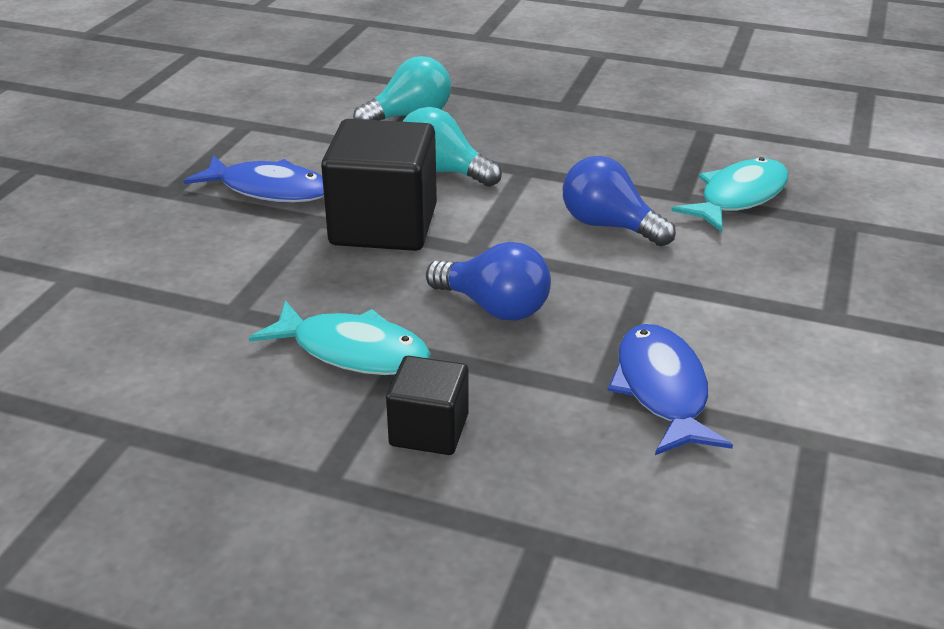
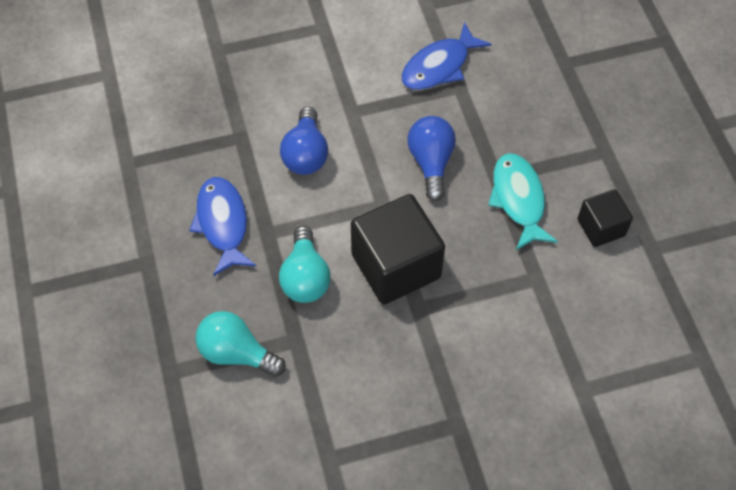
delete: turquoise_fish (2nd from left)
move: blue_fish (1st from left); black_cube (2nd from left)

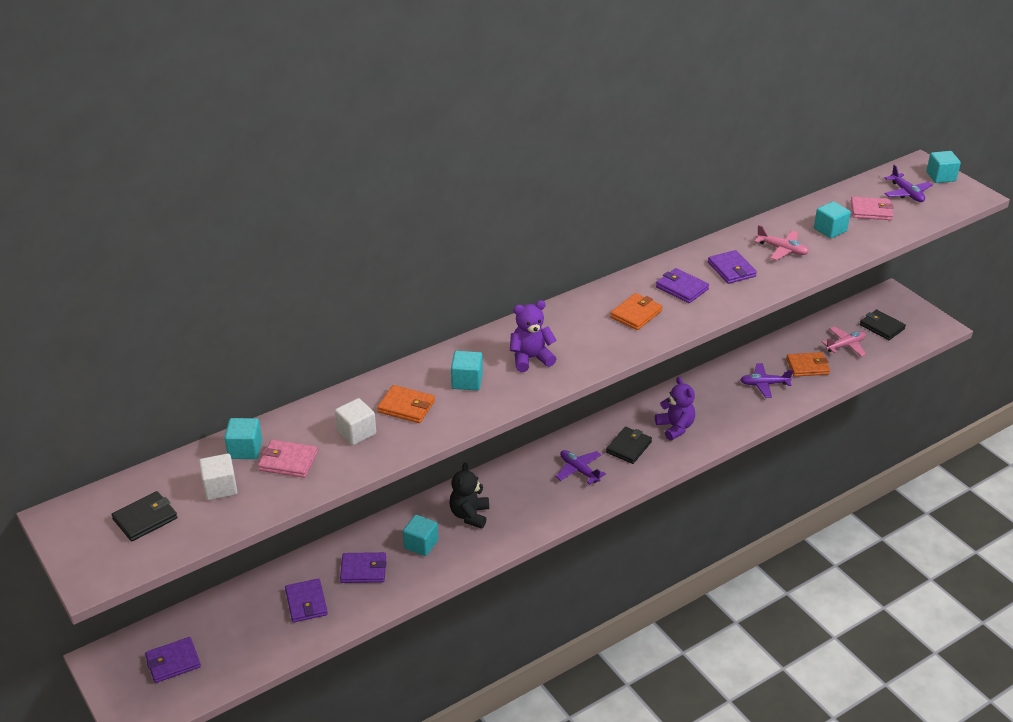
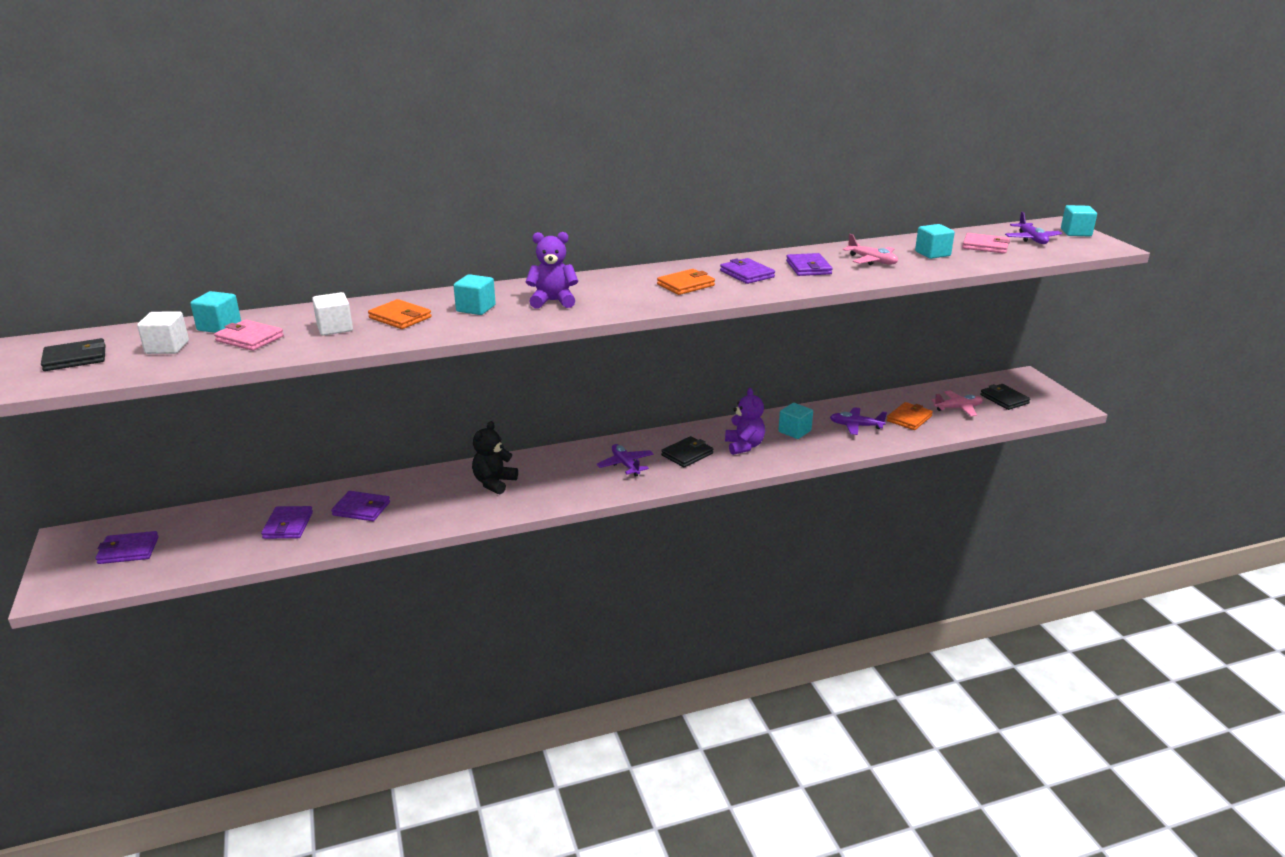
move: turquoise_cube (2nd from left in the first image) to turquoise_cube (3rd from left)
rotate: orange_wallet (3rd from left) 60 degrees counterclockwise

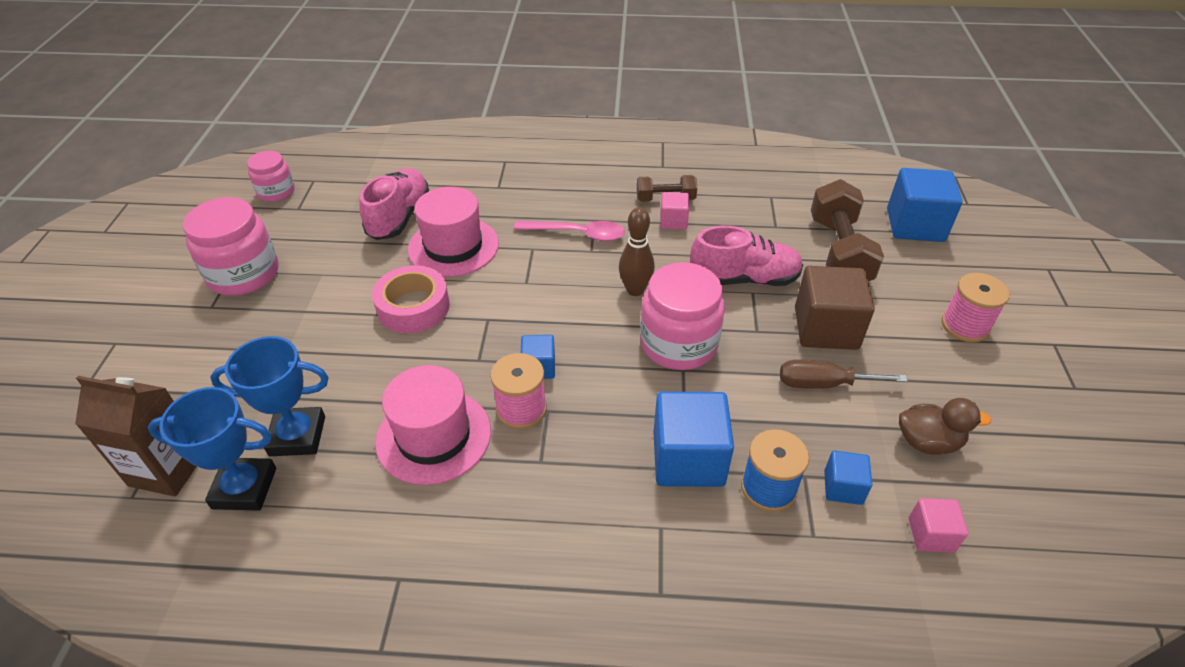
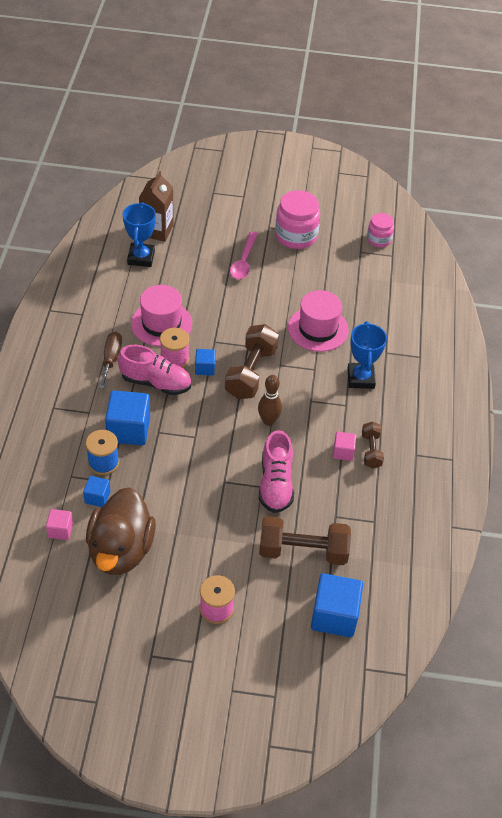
delete: pink_tape; pink_jar (3rd from left); brown_cube
insert: brown_dumbbell (1st from left)
move: blue_trophy (2nd from left); pink_shoe (1st from left); pink_spoon; brown_screwdriver
resize: brown_duck x2.00

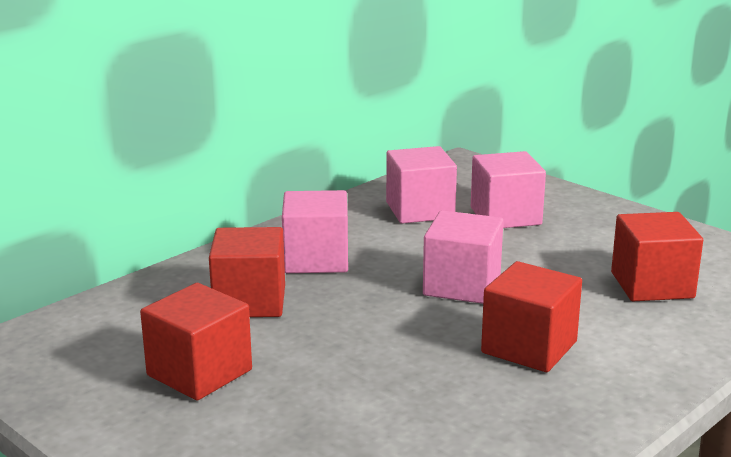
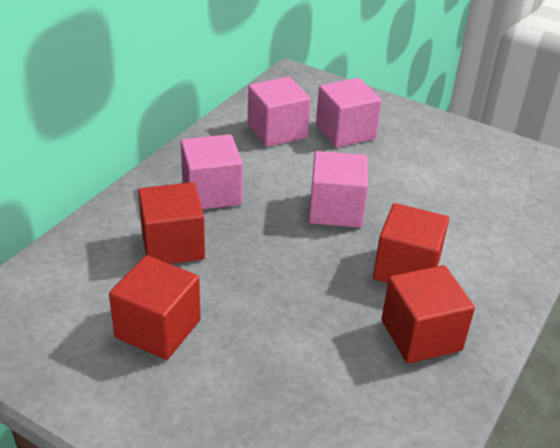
move: red_cube (4th from left)

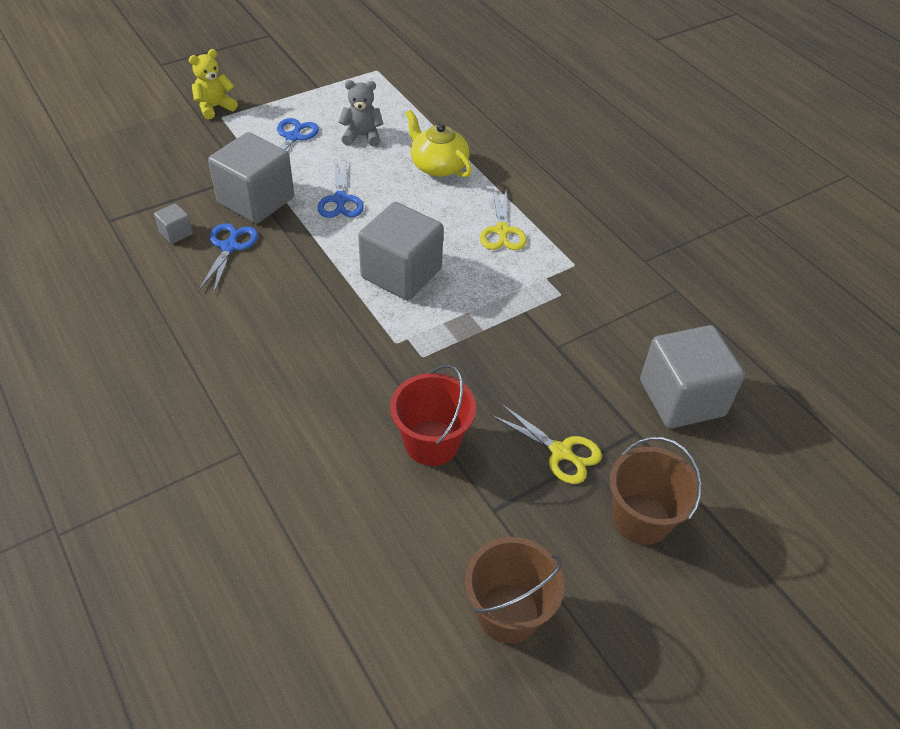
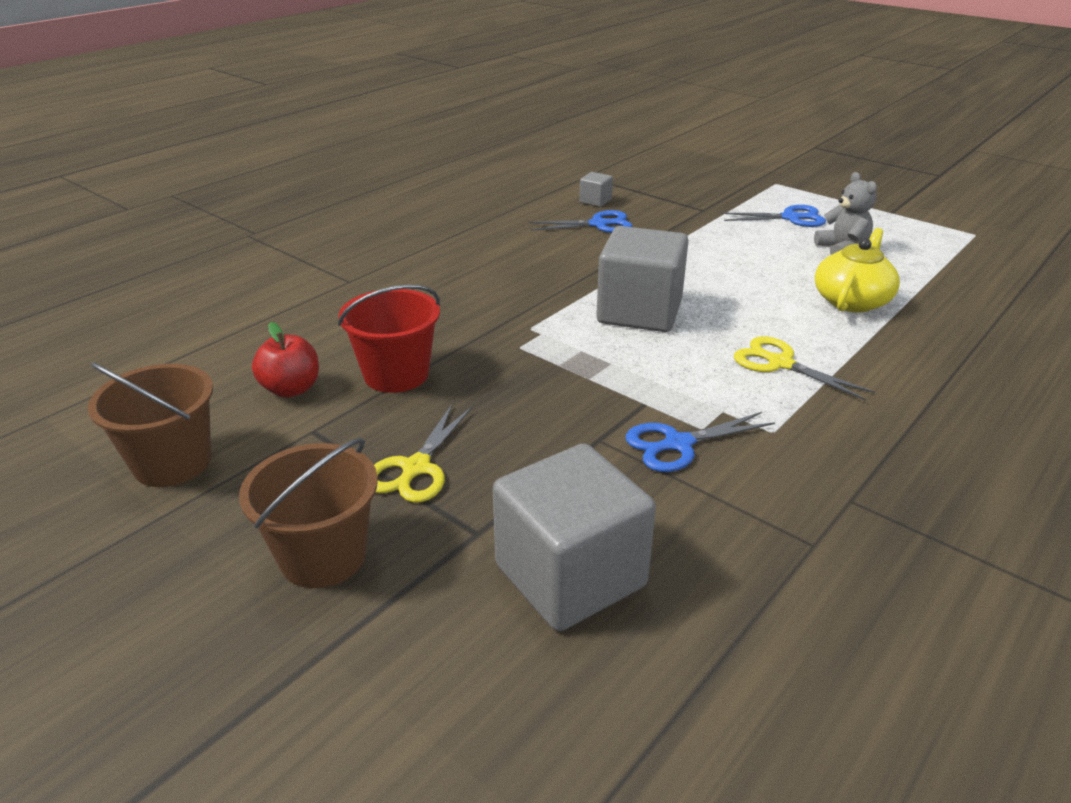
delete: yellow_teddy_bear; grey_cube (2nd from left)
insert: red_apple
move: blue_scissors (3rd from left in the first image) to blue_scissors (2nd from left)
rotate: yellow_scissors (1st from left in the first image) 60 degrees clockwise

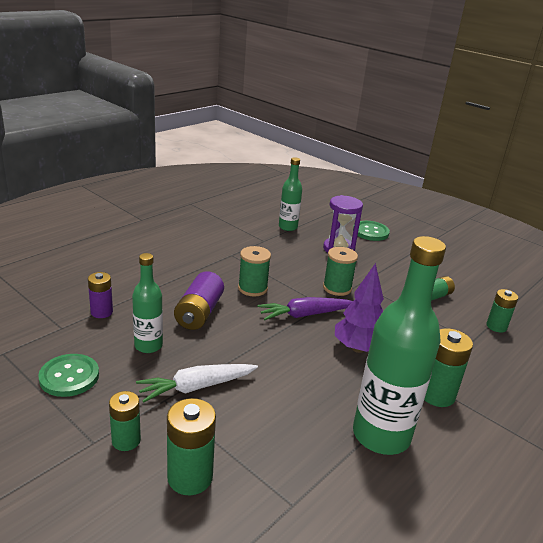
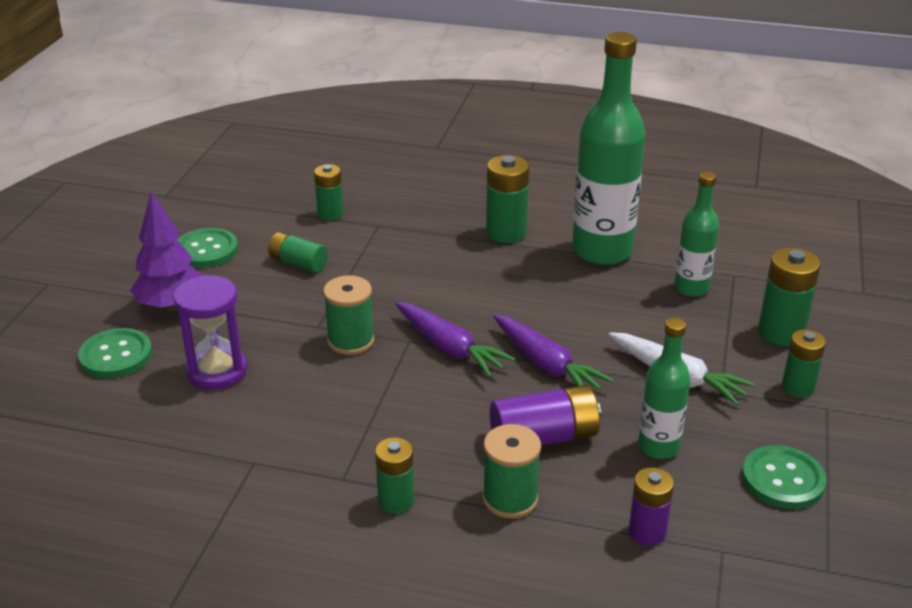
insert: green_button (2nd from left); green_battery (3rd from left); purple_carrot (2nd from left)
move: green_spool (1st from left in the first image) to green_spool (2nd from left); green_bottle (2nd from left in the first image) to green_bottle (3rd from left); purple_tree

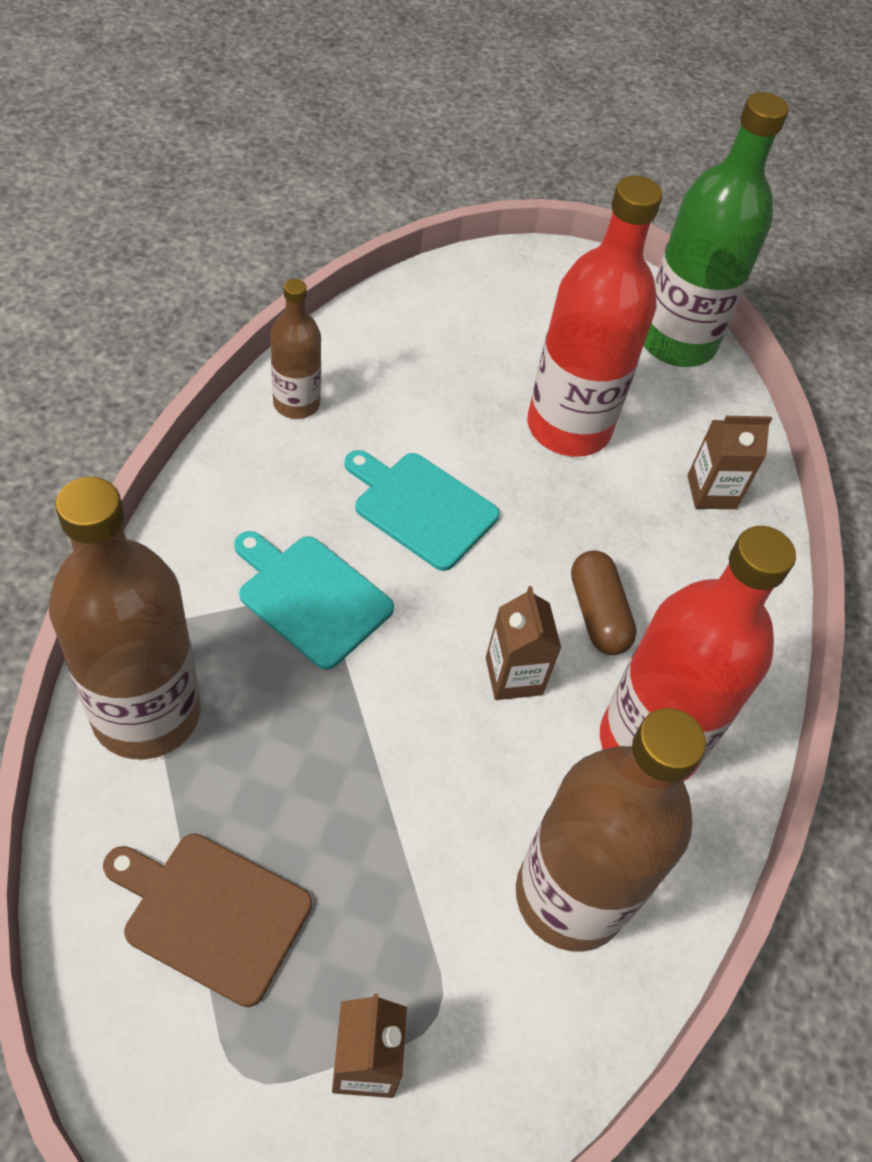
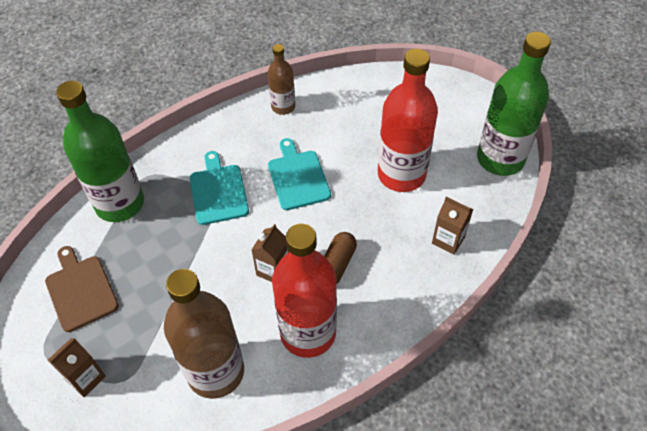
recolor: brown_bottle (1st from left) to green_bottle (1st from left)

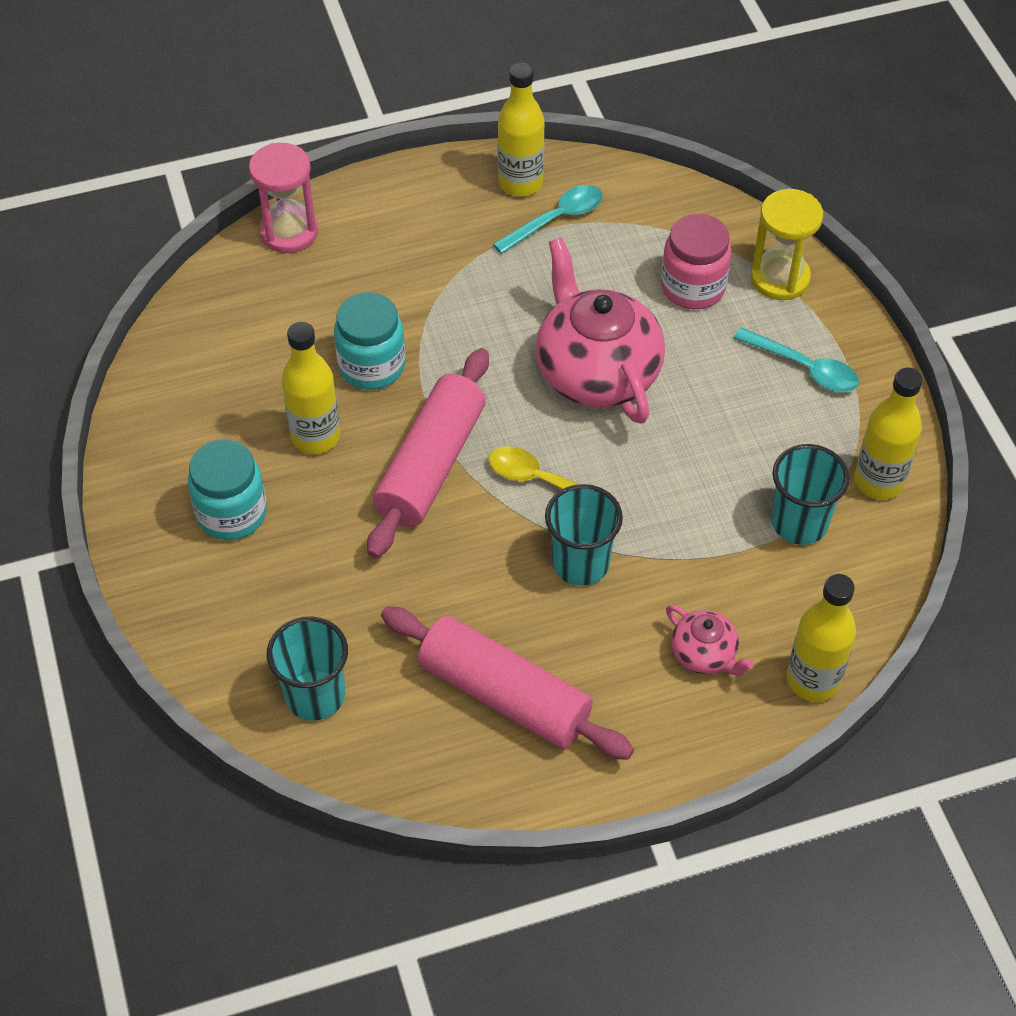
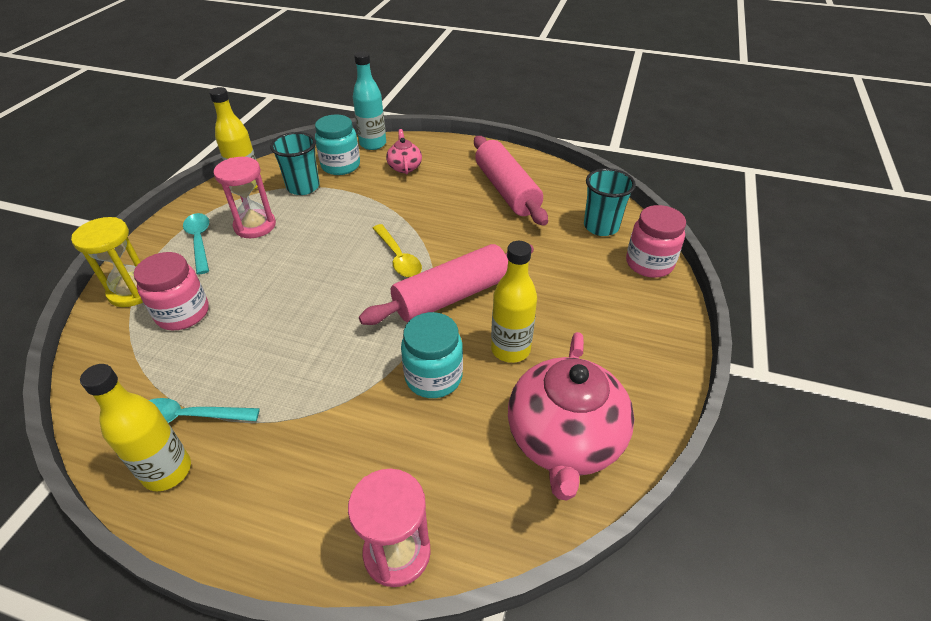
delete: turquoise_cup (2nd from left)
insert: pink_hourglass (1st from left); pink_jar (2nd from left)
move: turquoise_jar (1st from left); pink_teapot (1st from left in the first image) to pink_teapot (2nd from left)
recolor: yellow_bottle (3rd from left) to turquoise_bottle

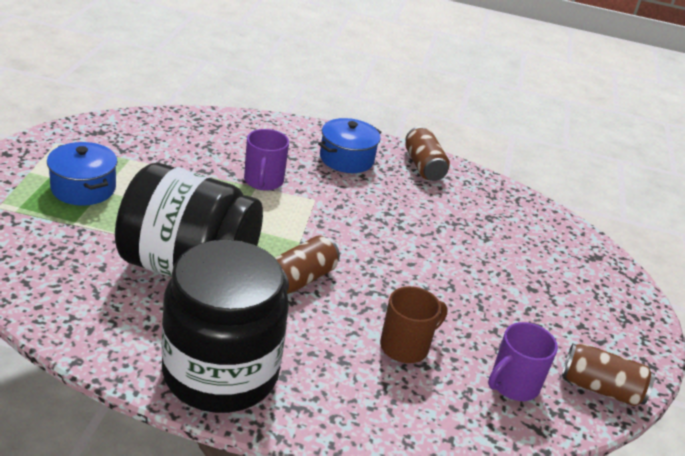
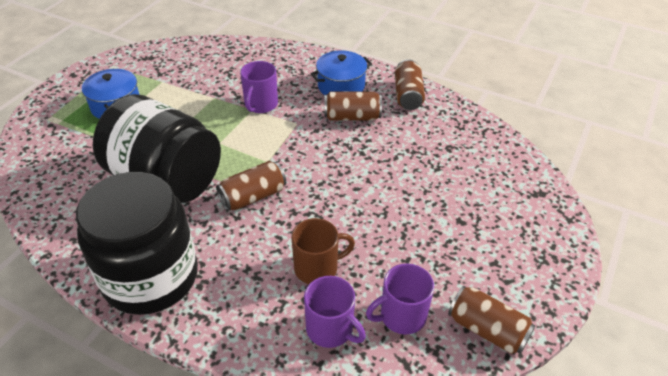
insert: purple_mug (2nd from left); brown_can (2nd from left)

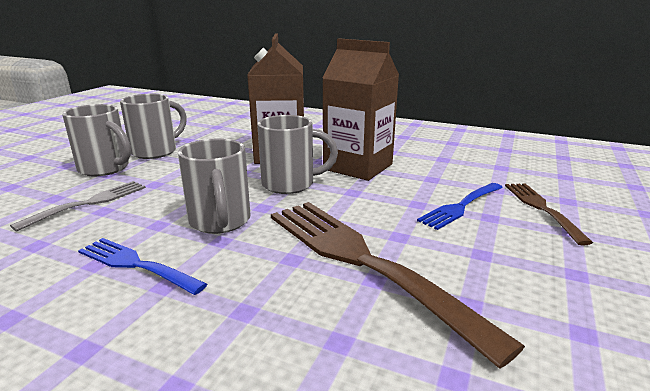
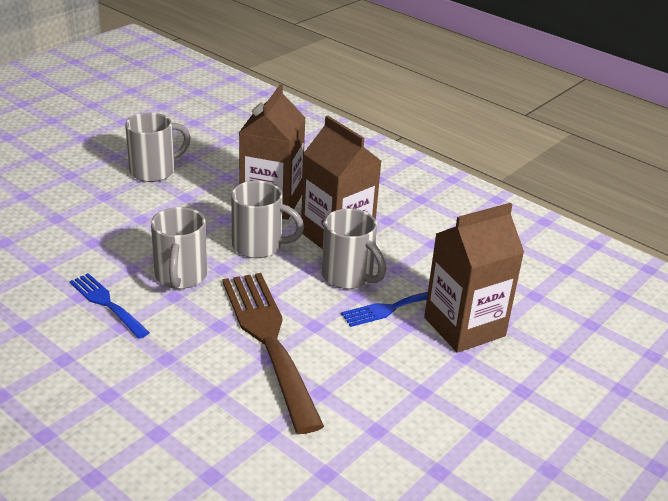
delete: grey_fork
move: grey_mug (1st from left in the first image) to grey_mug (4th from left)
replace: brown_fork (2nd from left) to brown_carton (3rd from left)

